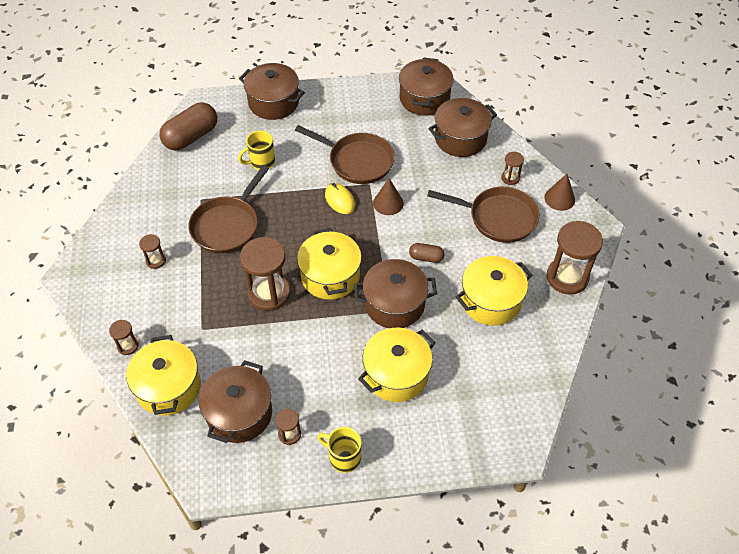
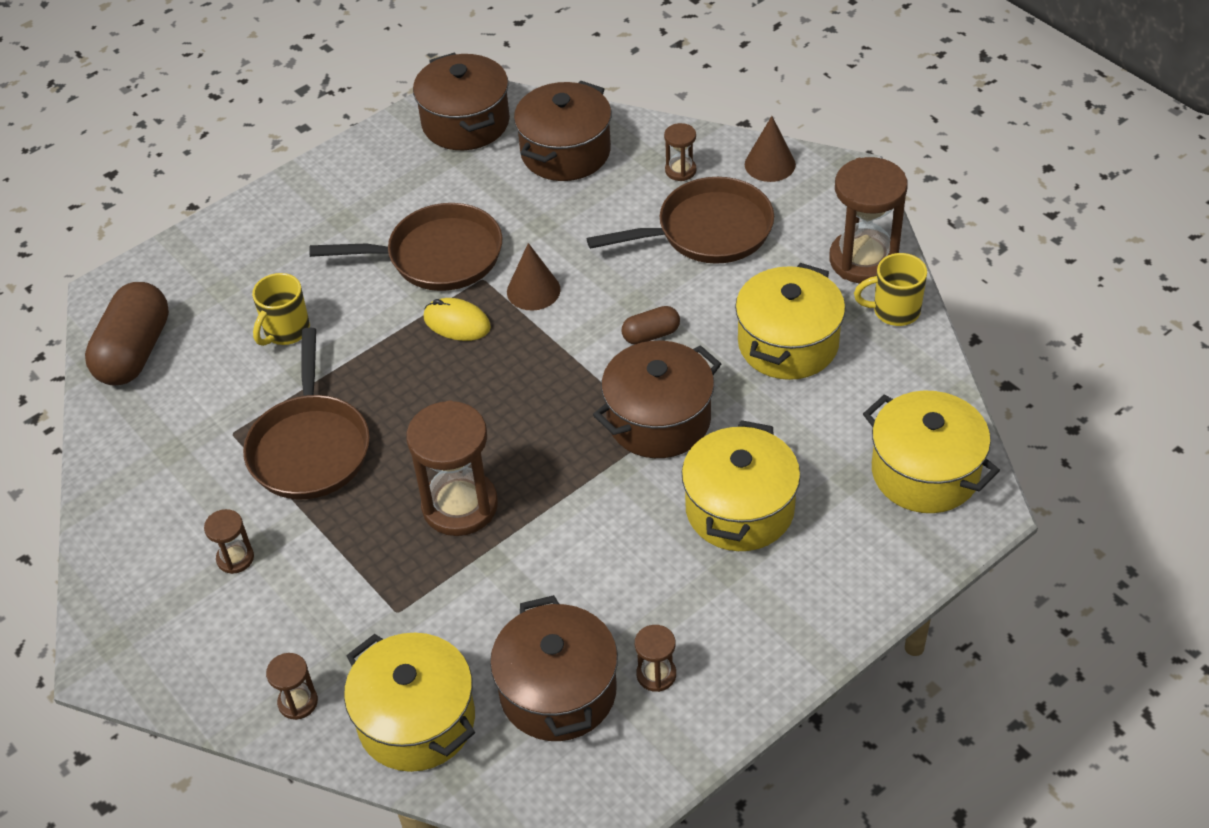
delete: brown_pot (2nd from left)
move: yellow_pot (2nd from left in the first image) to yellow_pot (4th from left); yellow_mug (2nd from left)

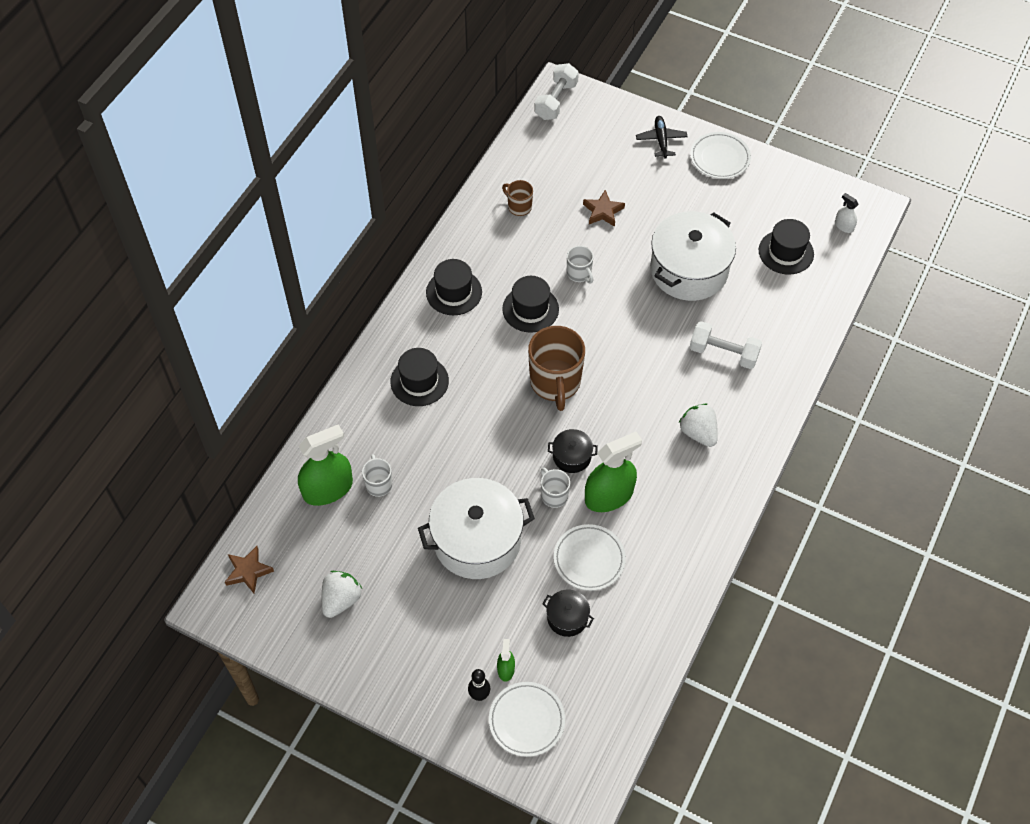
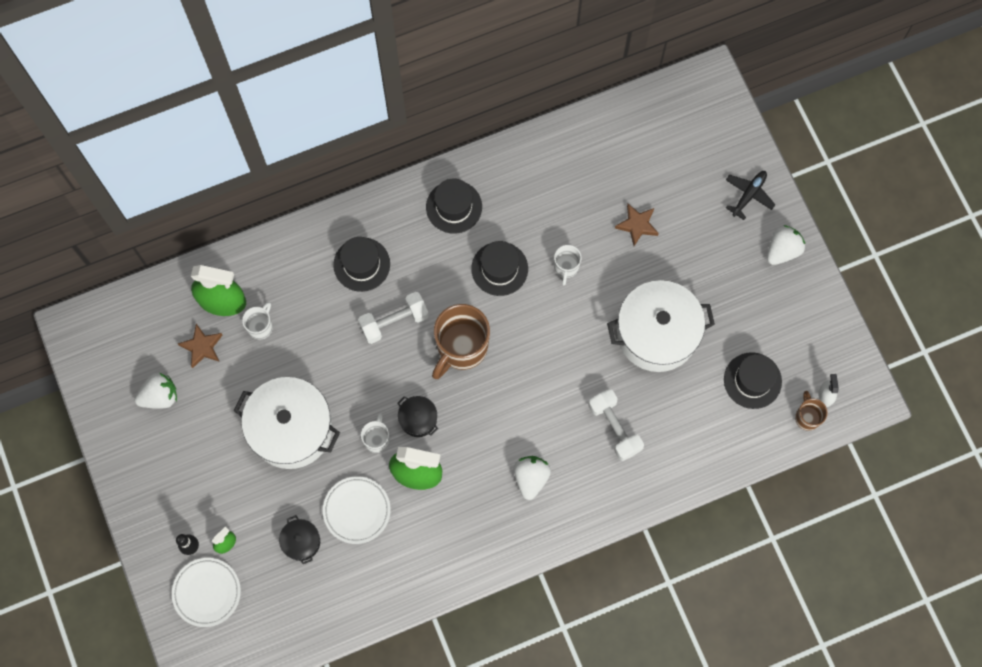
move: brown_star (1st from left); brown_mug (1st from left in the first image) to brown_mug (2nd from left); white_dumbbell (1st from left)
replace: white_plate (3rd from left) to white_strawberry (3rd from left)

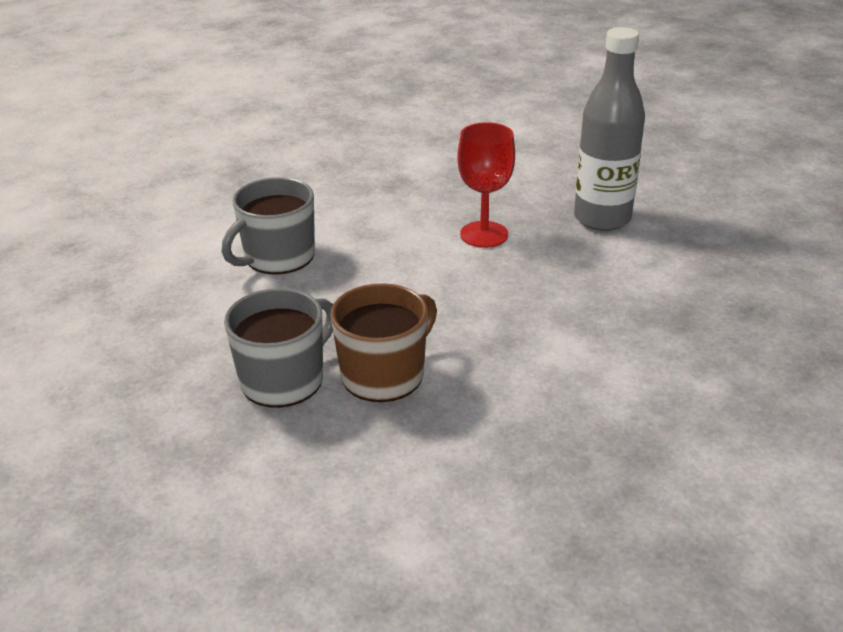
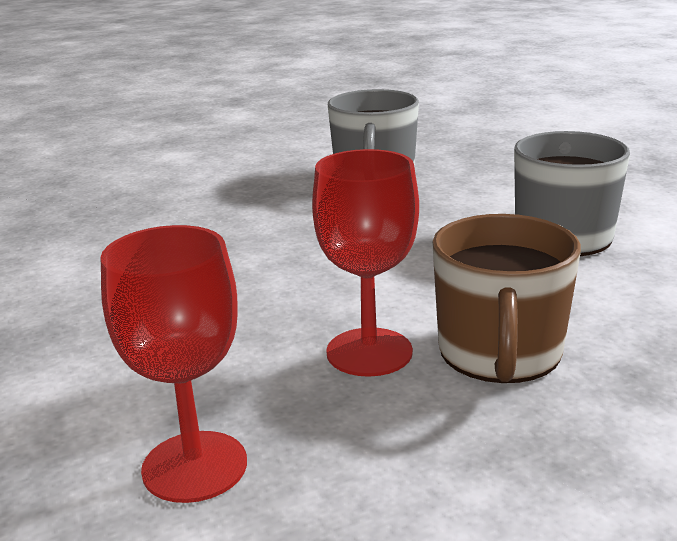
move: brown_mug
replace: grey_bottle to red_goblet (1st from left)

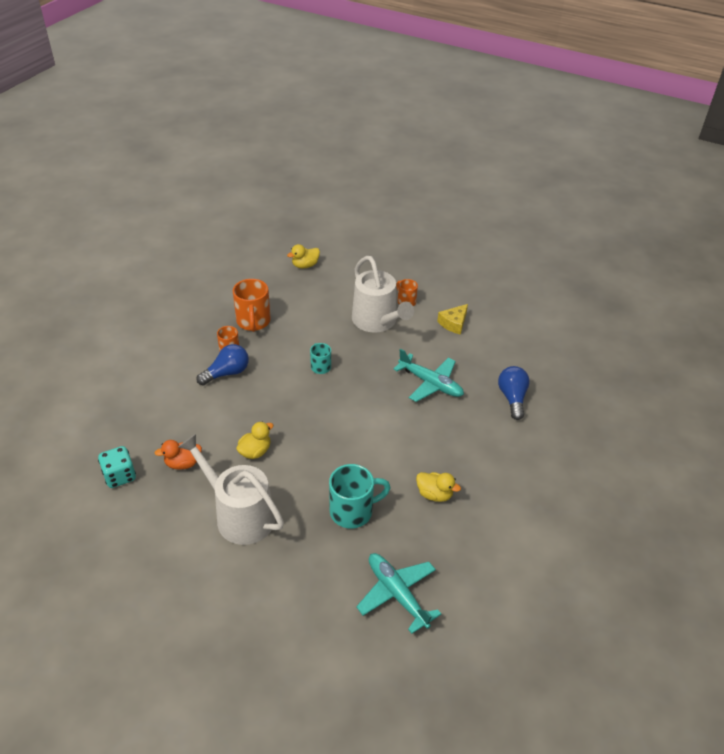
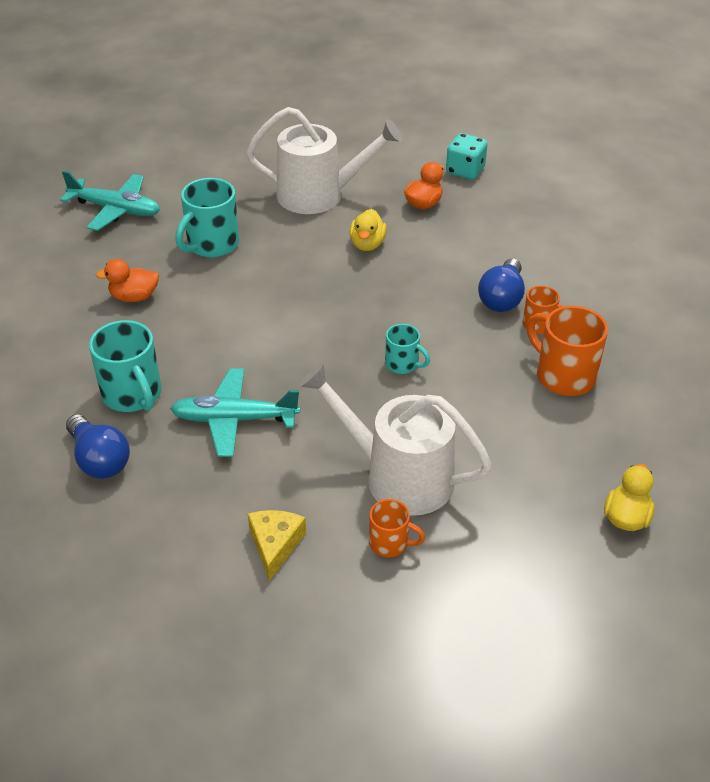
insert: turquoise_mug (1st from left)
recolor: yellow_duck (3rd from left) to orange_duck (1st from left)

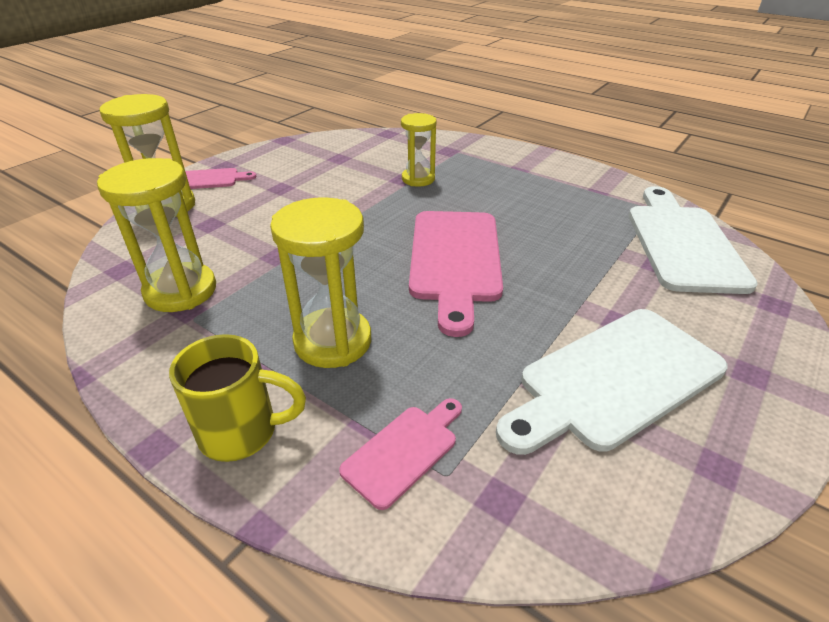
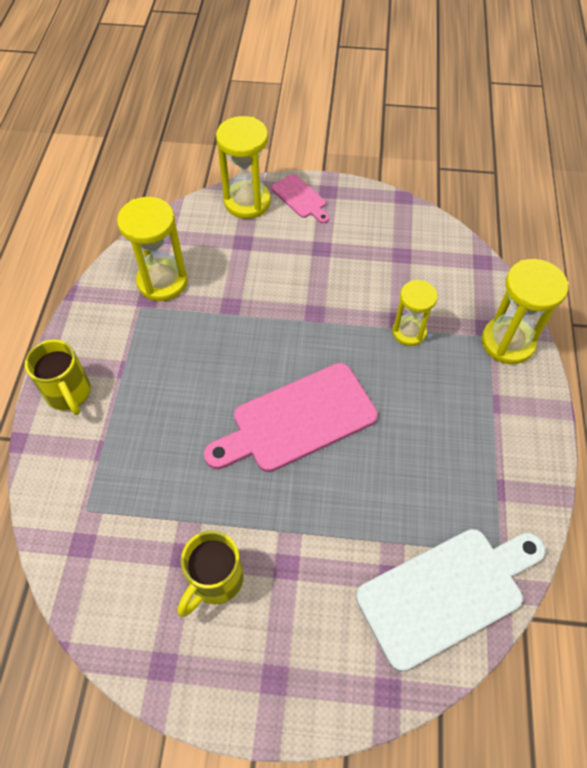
delete: pink_cutting_board (2nd from left)
move: yellow_hourglass (3rd from left in the first image) to yellow_hourglass (4th from left)
replace: white_cutting_board (1st from left) to yellow_mug (2nd from left)

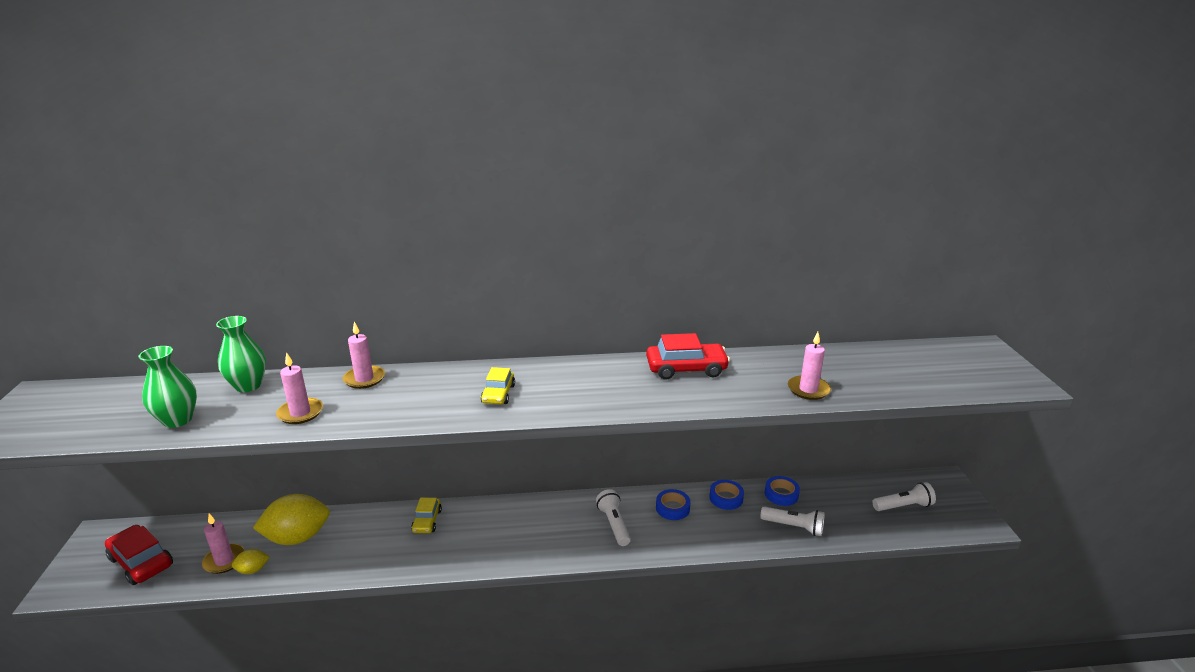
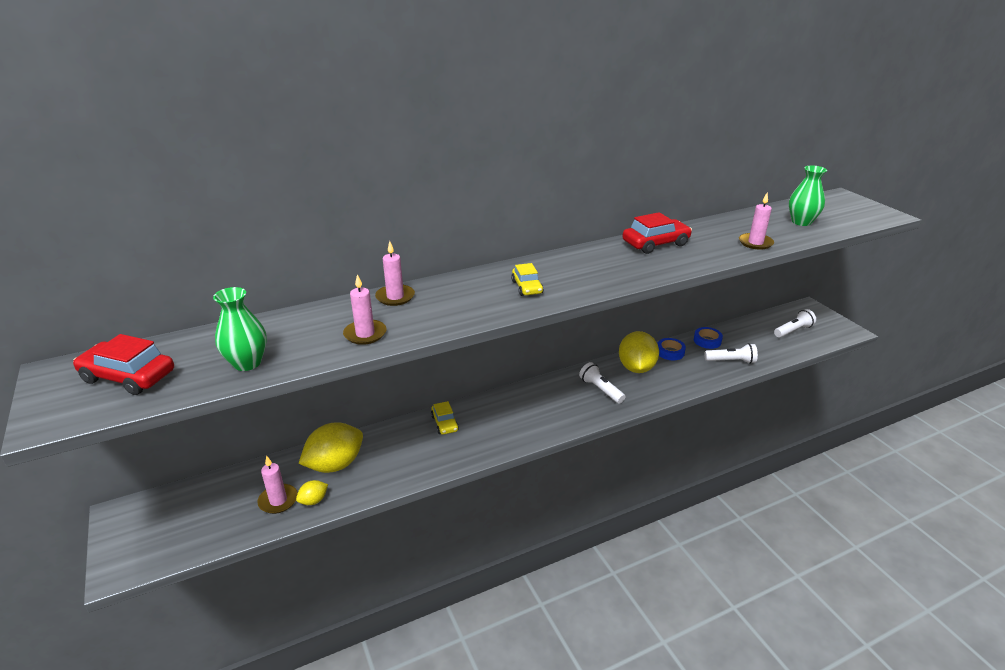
move: red_car (1st from left); green_vase (2nd from left)
replace: blue_tape (1st from left) to yellow_lemon (3rd from left)

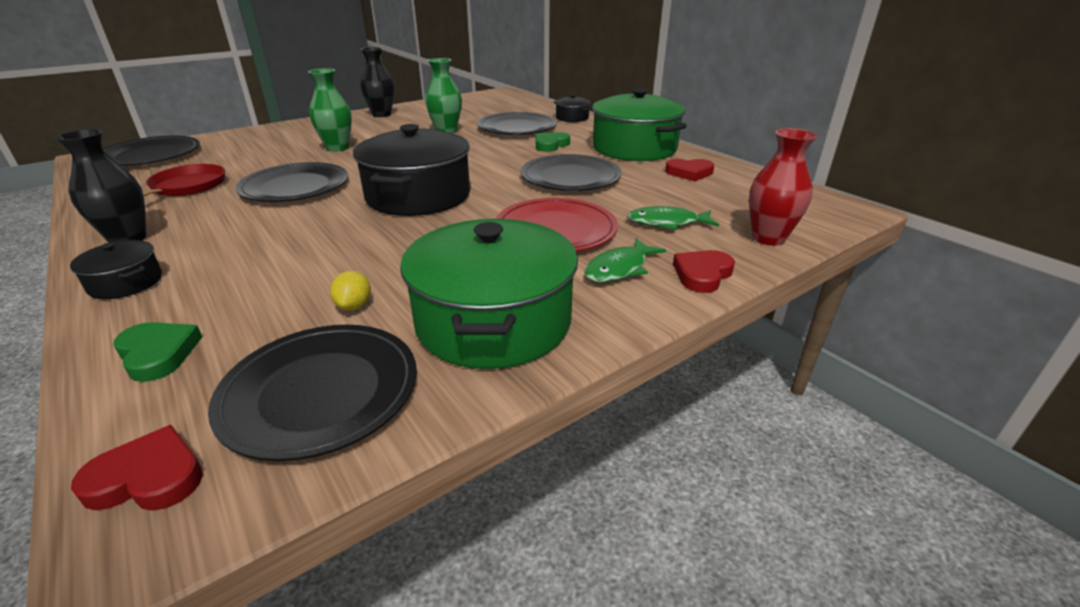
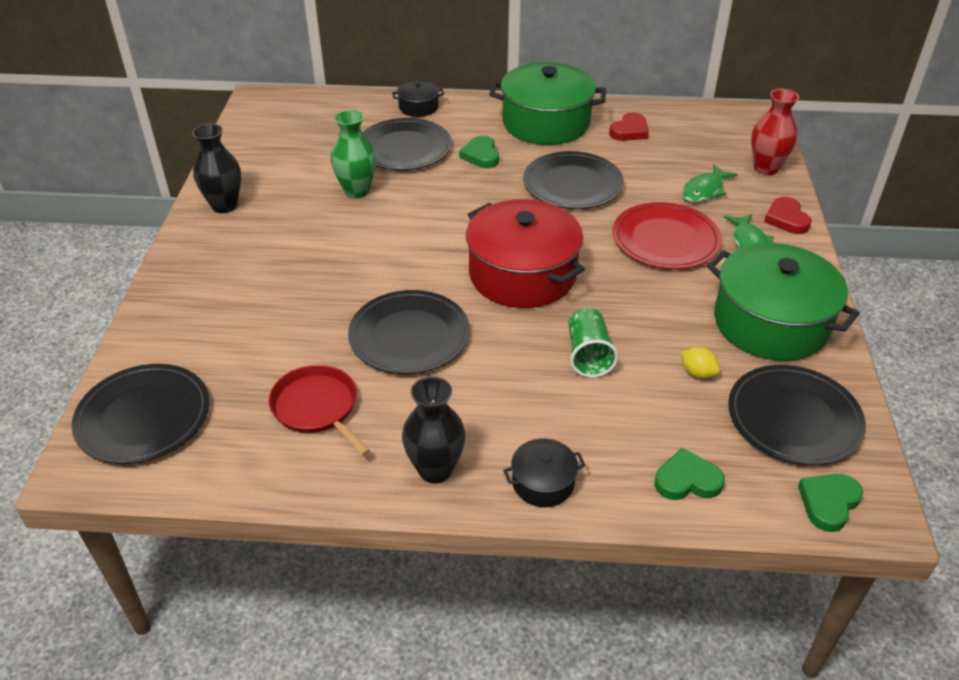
delete: green_vase (1st from left)
insert: green_cup
recolor: red_heart (1st from left) to green_heart (3rd from left); black_pot (2nd from left) to red_pot

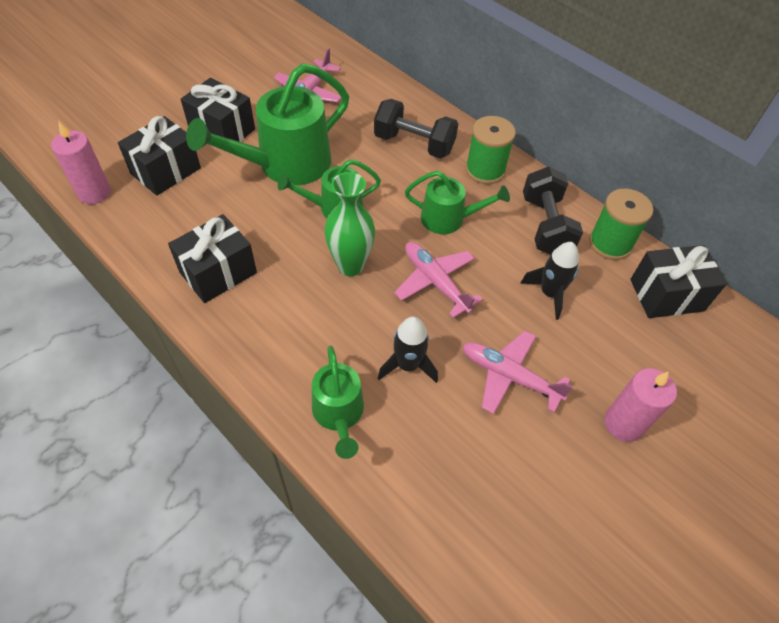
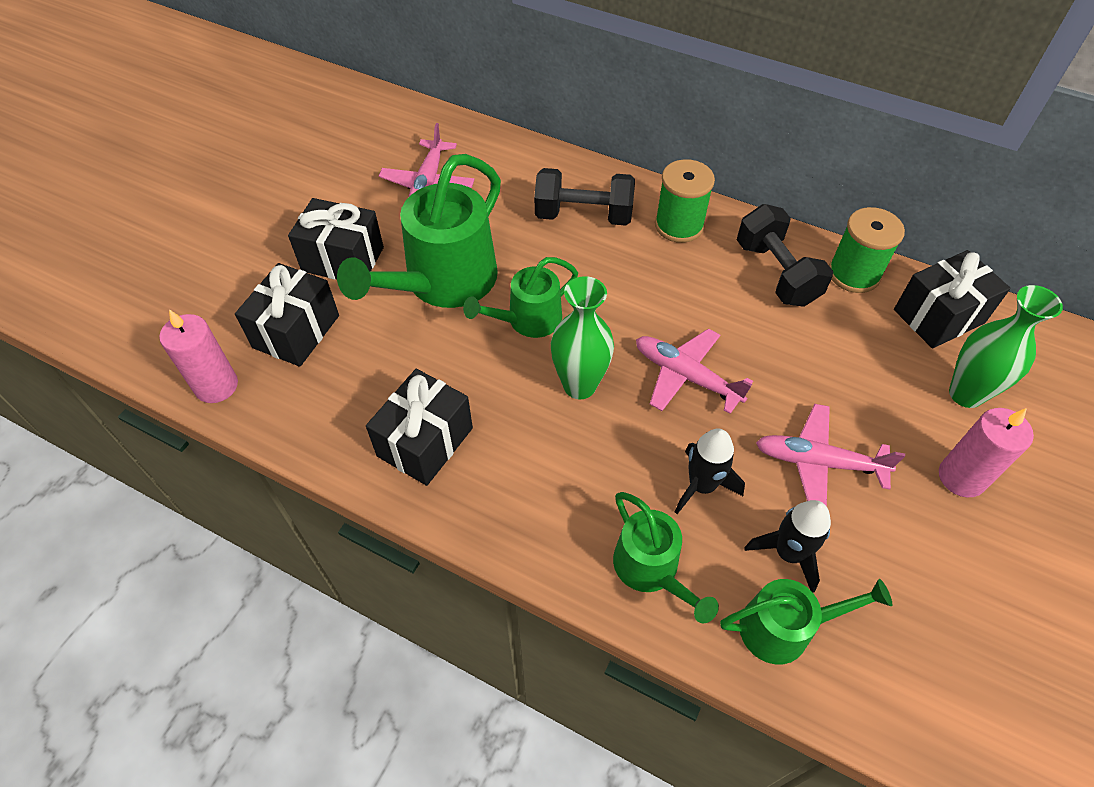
insert: green_vase (2nd from left)
move: green_watering_can (4th from left); black_rocket (2nd from left)

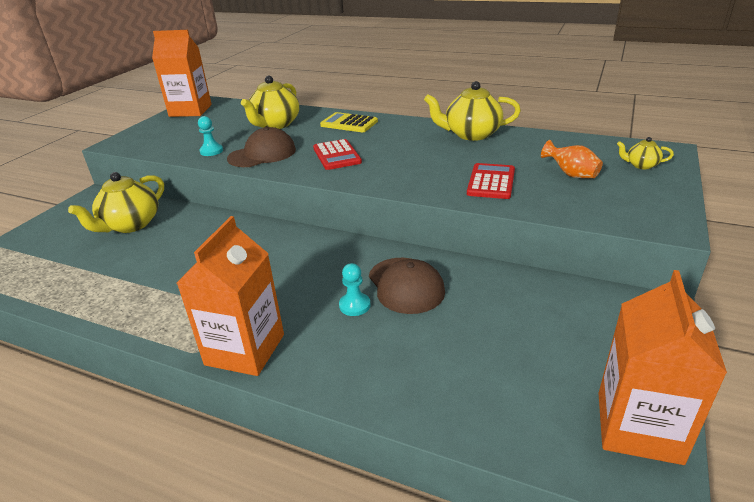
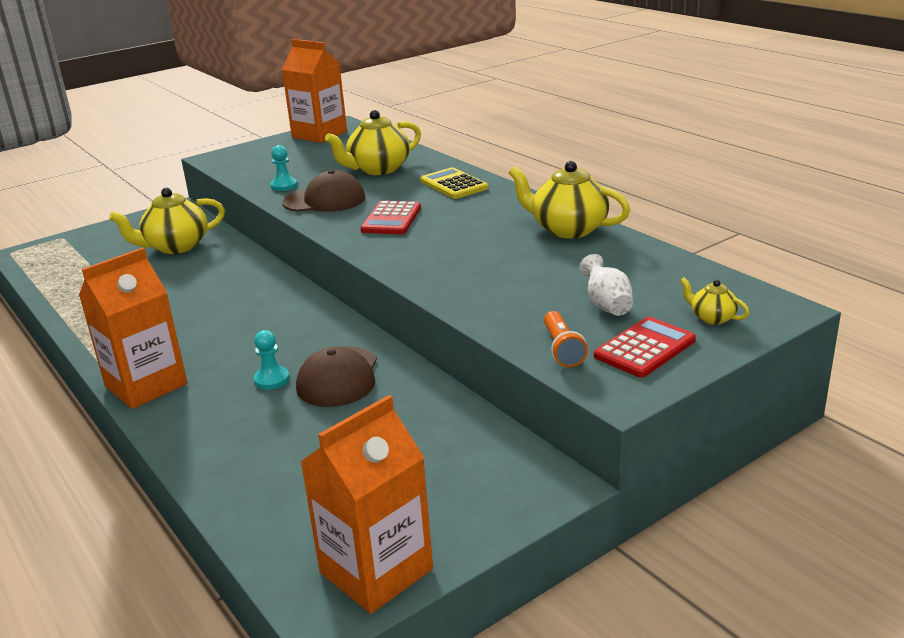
insert: orange_flashlight
move: red_calculator (2nd from left)
recolor: orange_vase to white_vase

